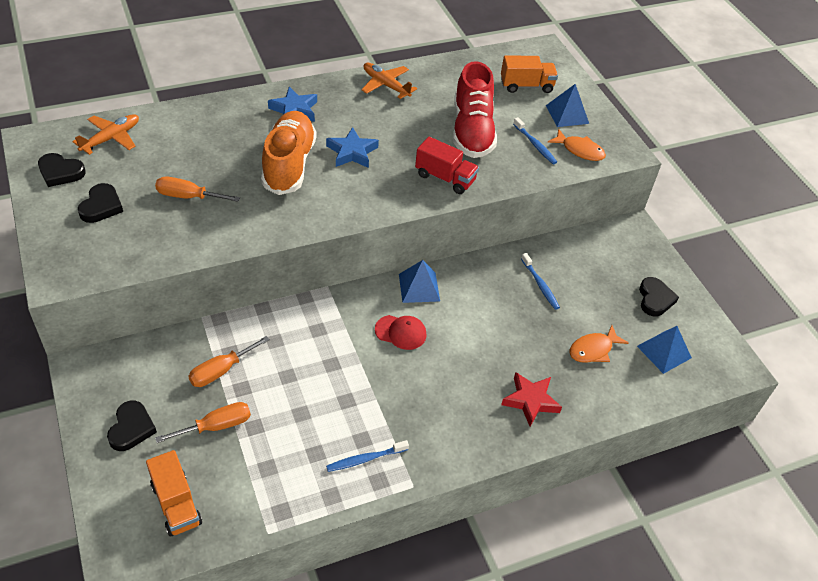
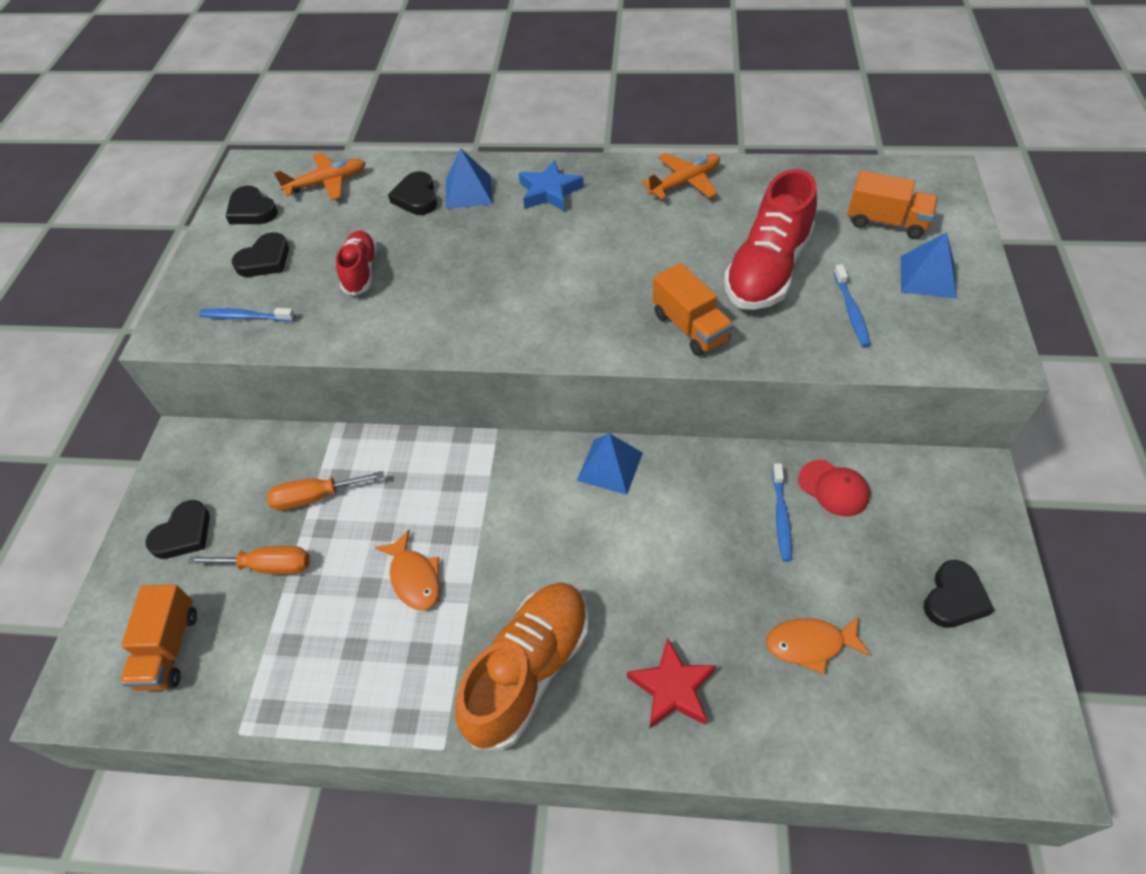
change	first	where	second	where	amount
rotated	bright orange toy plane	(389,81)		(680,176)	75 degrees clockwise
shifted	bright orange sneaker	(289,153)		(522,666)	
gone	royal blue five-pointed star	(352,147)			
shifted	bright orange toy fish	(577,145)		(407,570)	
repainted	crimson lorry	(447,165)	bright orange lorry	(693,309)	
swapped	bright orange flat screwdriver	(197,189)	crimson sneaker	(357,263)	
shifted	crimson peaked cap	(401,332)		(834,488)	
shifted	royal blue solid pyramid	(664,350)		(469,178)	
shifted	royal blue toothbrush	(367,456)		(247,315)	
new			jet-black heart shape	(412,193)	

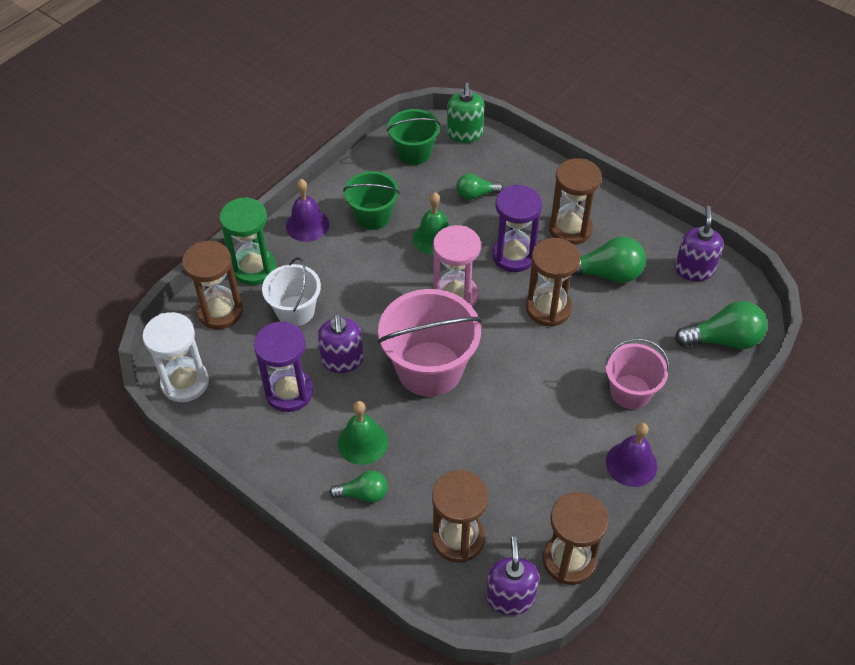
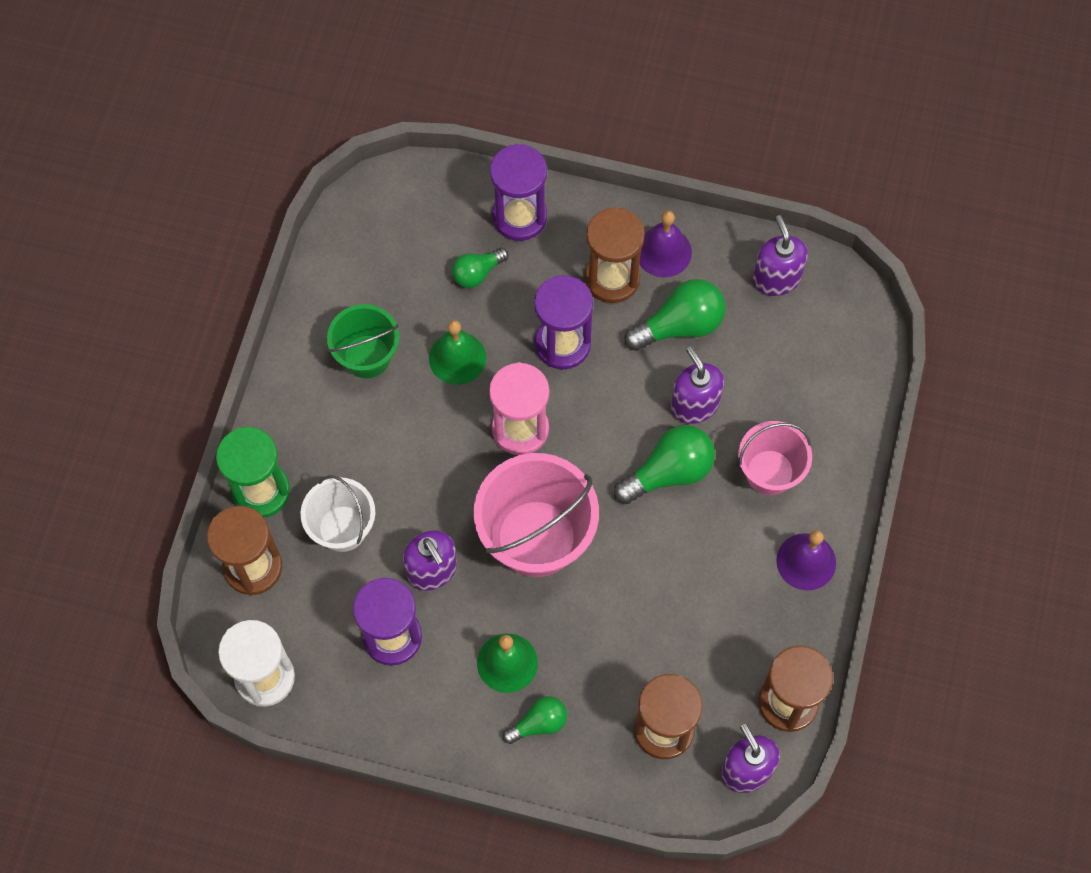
change	first	where	second	where	amount
gone	green soap dispenser	(465,113)			
gone	green bucket	(413,137)			
shifted	violet hand bell	(307,210)		(666,244)	
gone	dark brown hourglass	(553,282)			
shifted	green bulb	(721,325)		(664,464)	
new			violet hourglass	(518,192)	
new			violet soap dispenser	(697,385)	

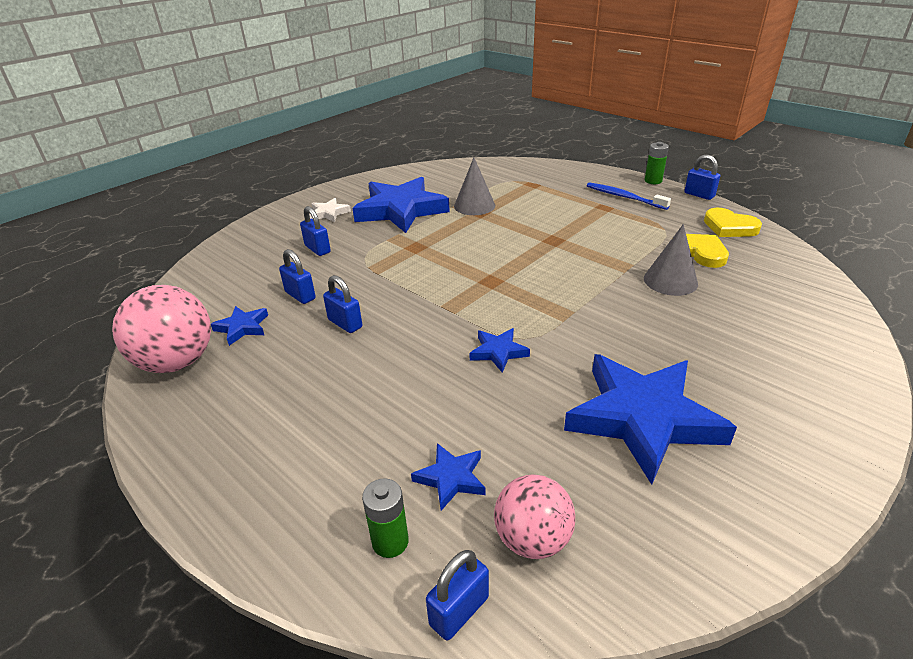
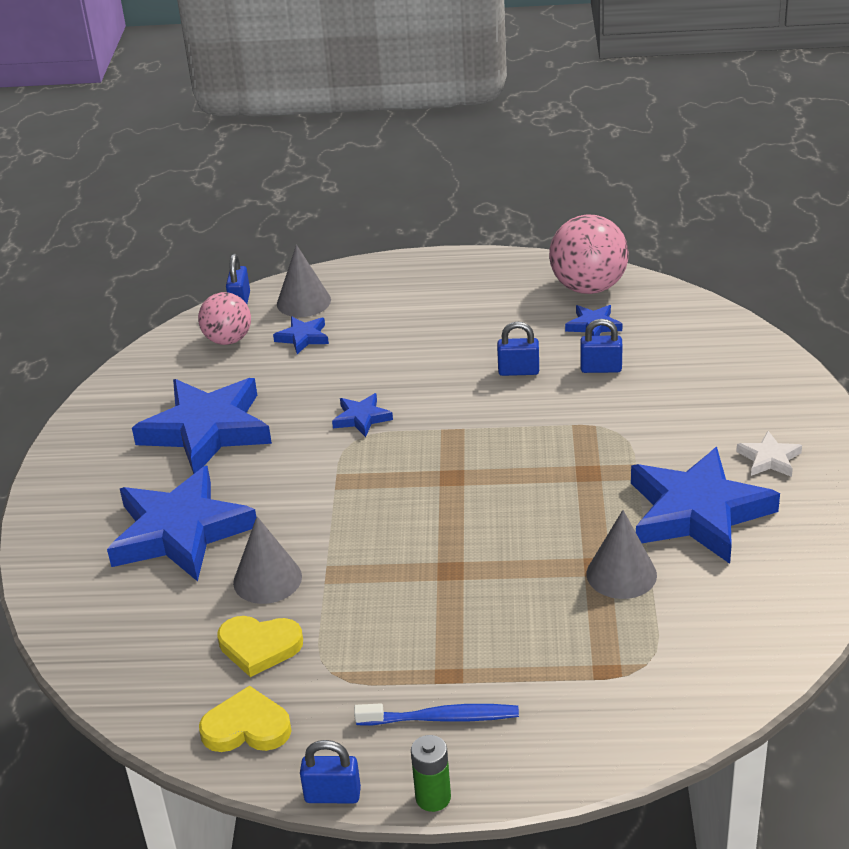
change	first	where	second	where	amount
gone	royal blue lock	(315,231)			
swapped	green AA battery	(385,518)	gray solid cone	(304,281)	
new			royal blue five-pointed star	(181,524)	

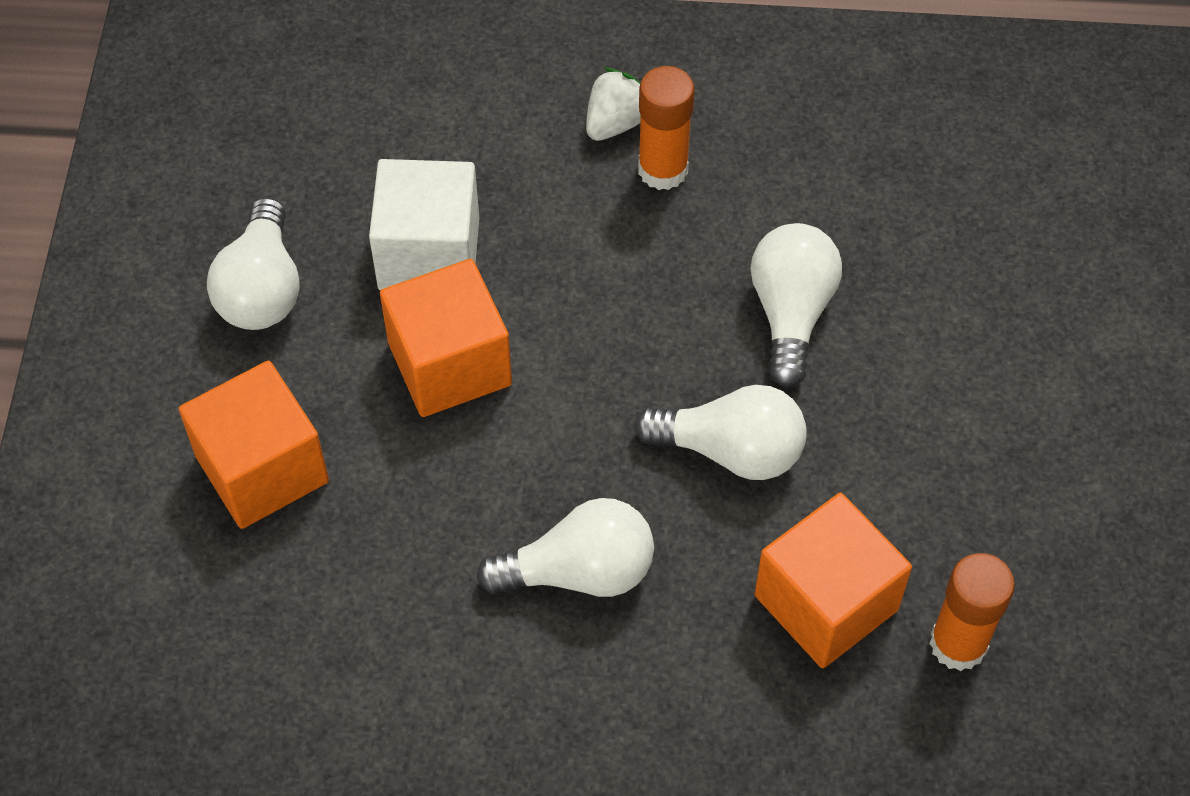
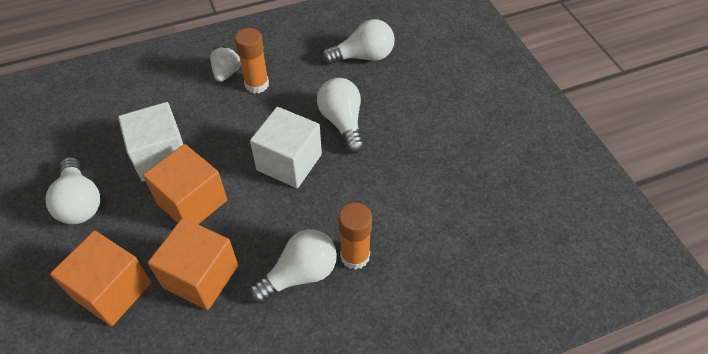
change	first	where	second	where	amount
shifted	white bulb	(720,432)		(358,41)	
shifted	bright orange block	(833,580)		(193,264)	
shifted	bright orange glue stick	(972,612)		(355,236)	
new			white block	(286,147)	

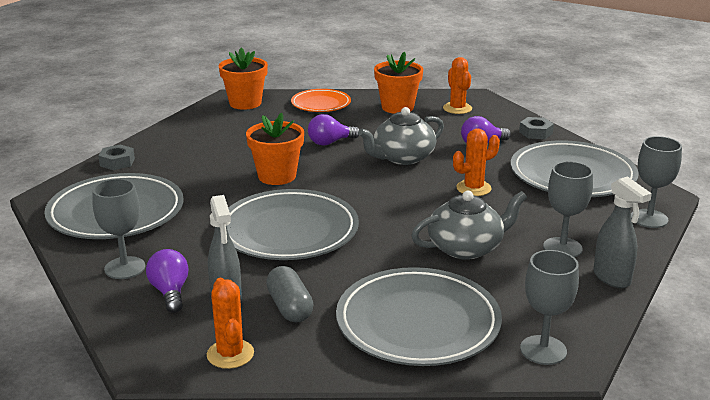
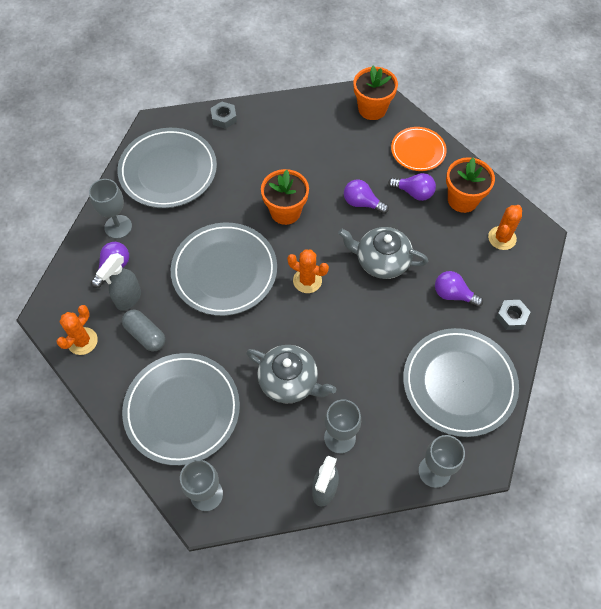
change	first	where	second	where	amount
shifted	bright orange cactus	(476,162)		(308,271)	
rotated	gray capsule	(290,294)		(143,330)	75 degrees counterclockwise
new			violet bulb	(412,187)	

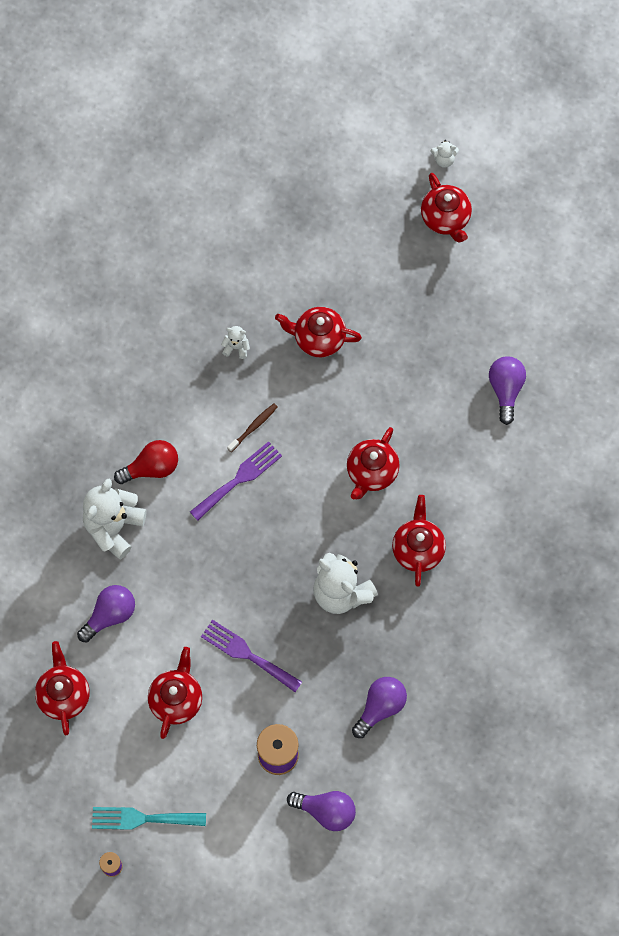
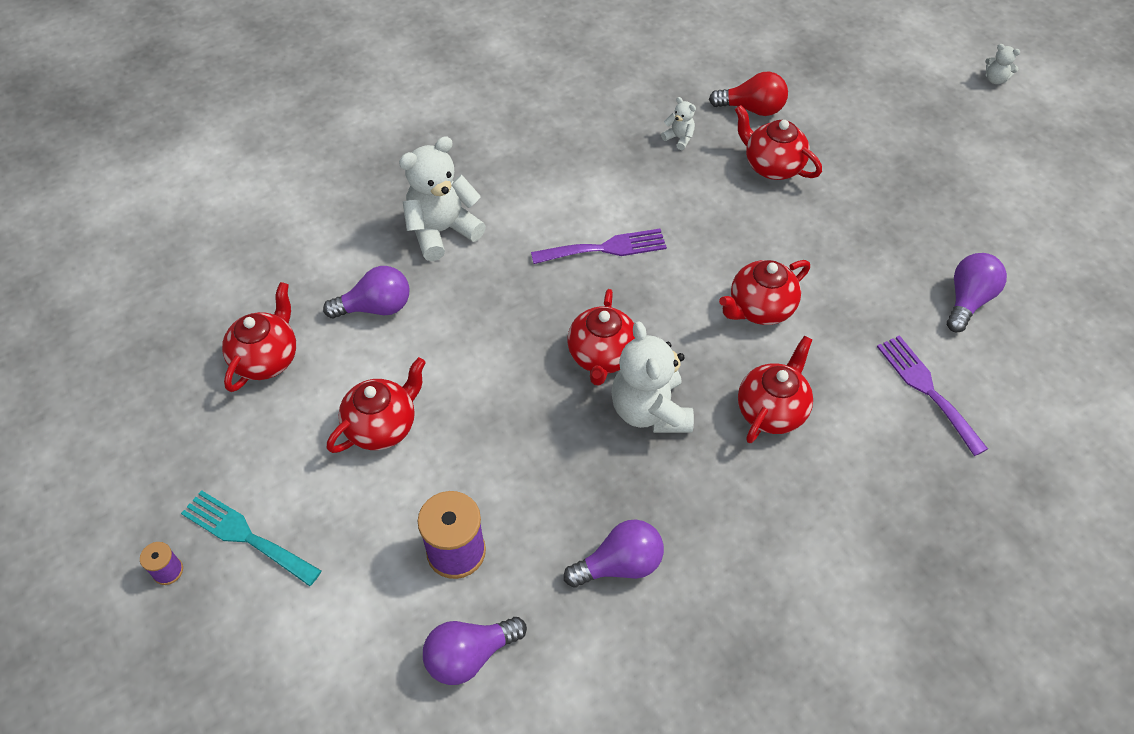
change	first	where	second	where	amount
shifted	crimson china teapot	(446,208)		(601,337)	
gone	dark brown toothbrush	(252,428)			
shifted	crimson bulb	(146,462)		(748,94)	
shifted	violet table fork	(251,656)		(932,395)	
rotated	violet bulb	(321,811)		(475,651)	105 degrees clockwise

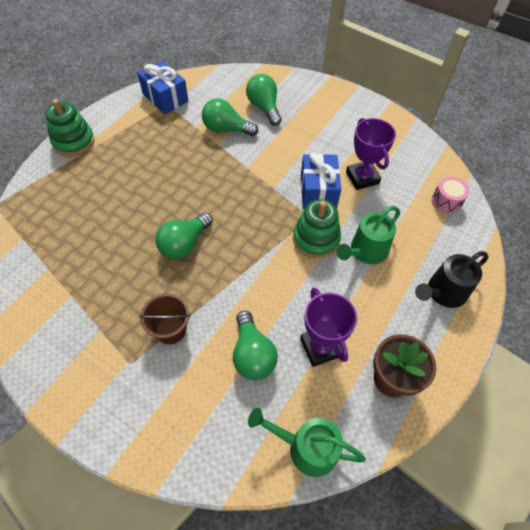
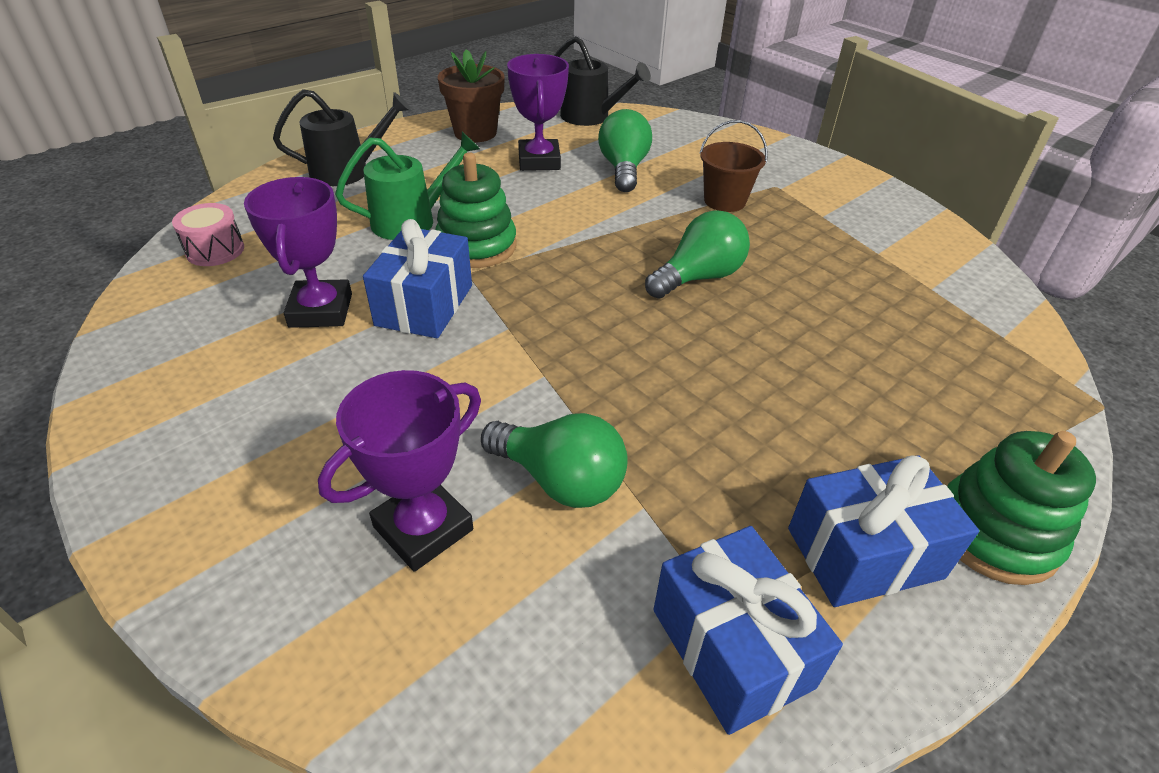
change	first	where	second	where	amount
swapped	green bulb	(264,100)	violet award cup	(399,471)	
repainted	green sprinkling can	(307,442)	jet-black sprinkling can	(602,81)	
new			royal blue gift	(883,531)	

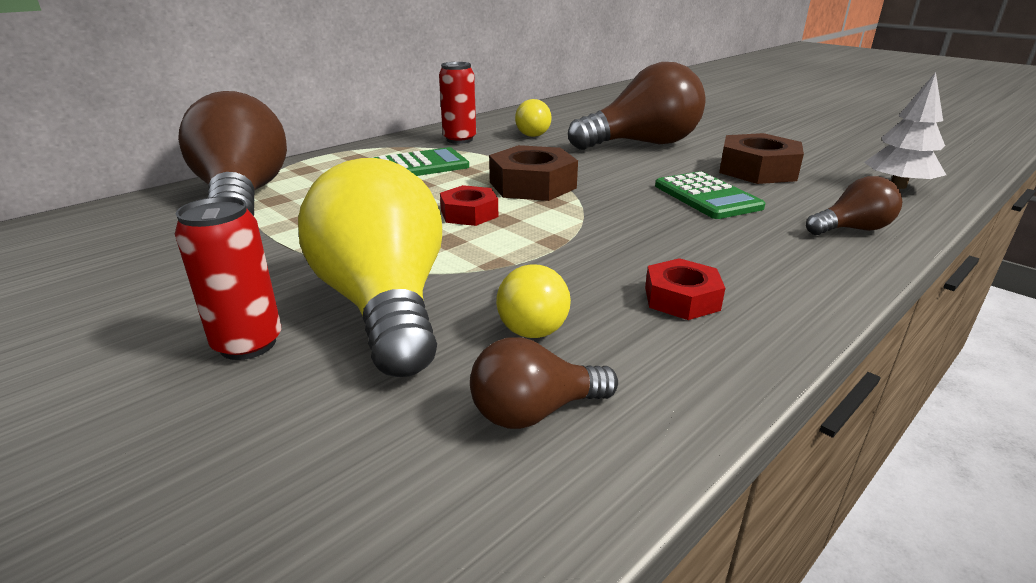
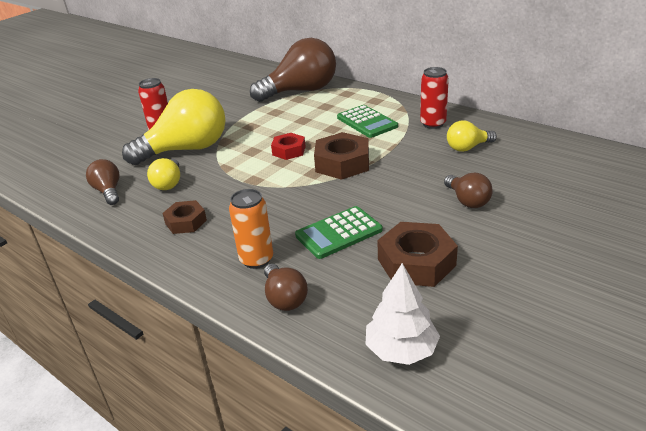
change	first	where	second	where	amount
scaled	dark brown bulb	(636,106)		(468,190)	x0.48
repainted	crimson hexagon nut	(685,289)	dark brown hexagon nut	(184,217)	
rotated	yellow bulb	(533,301)		(163,174)	75 degrees counterclockwise
new			bright orange can	(251,229)	

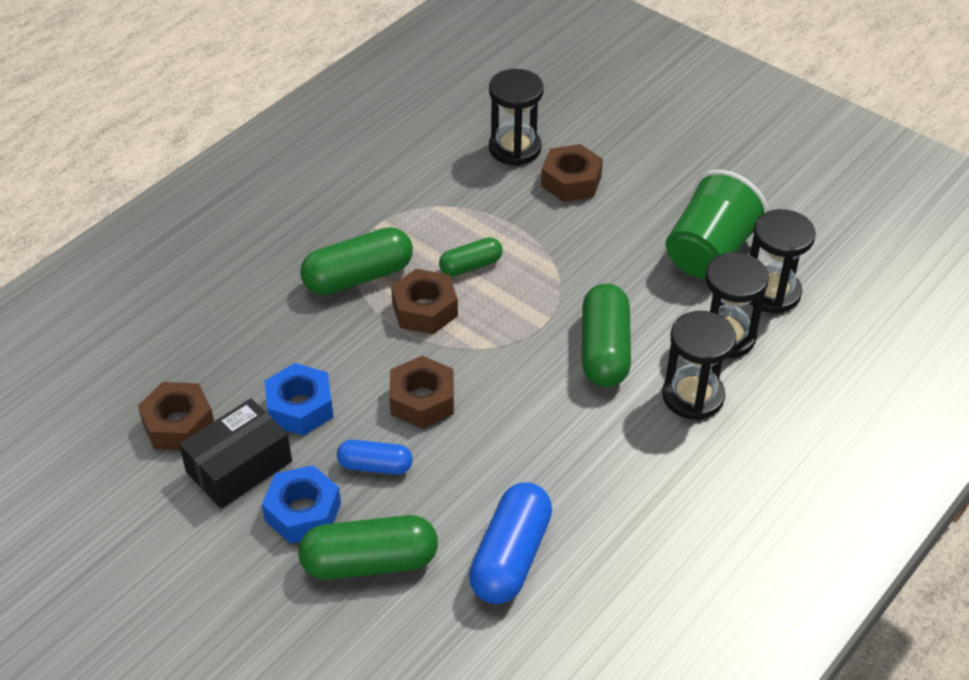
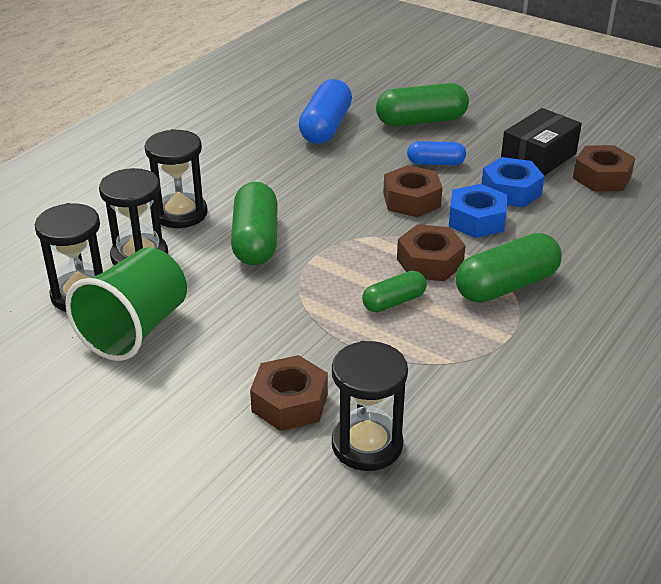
change	first	where	second	where	amount
shifted	royal blue hexagon nut	(301,504)		(478,211)	

